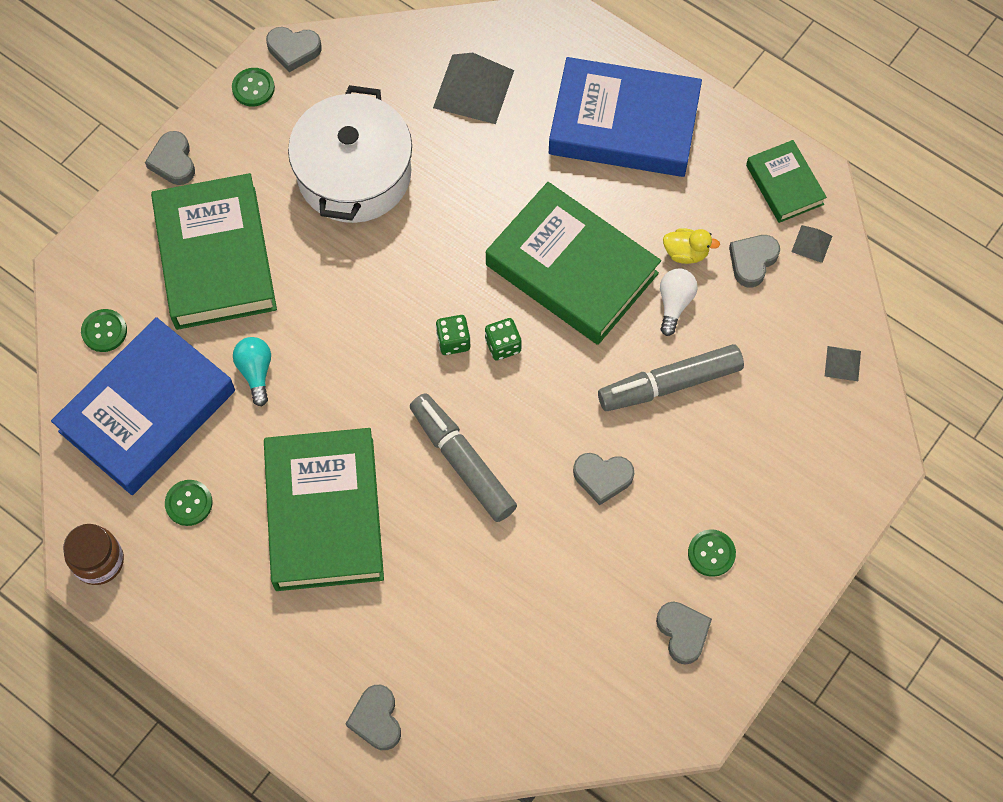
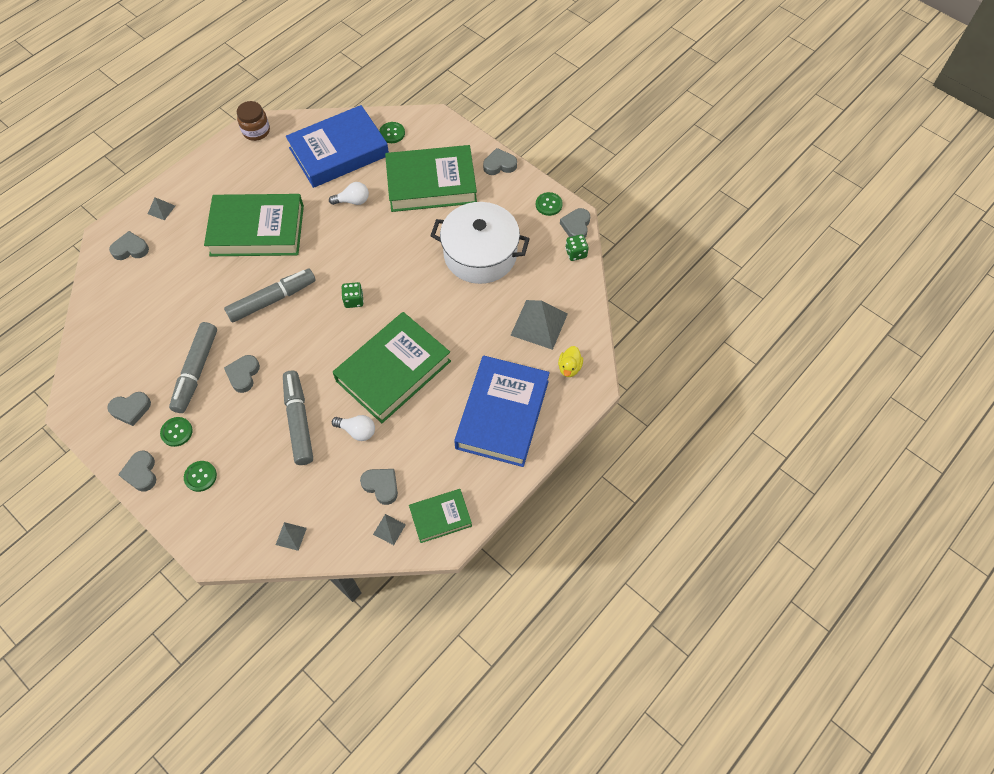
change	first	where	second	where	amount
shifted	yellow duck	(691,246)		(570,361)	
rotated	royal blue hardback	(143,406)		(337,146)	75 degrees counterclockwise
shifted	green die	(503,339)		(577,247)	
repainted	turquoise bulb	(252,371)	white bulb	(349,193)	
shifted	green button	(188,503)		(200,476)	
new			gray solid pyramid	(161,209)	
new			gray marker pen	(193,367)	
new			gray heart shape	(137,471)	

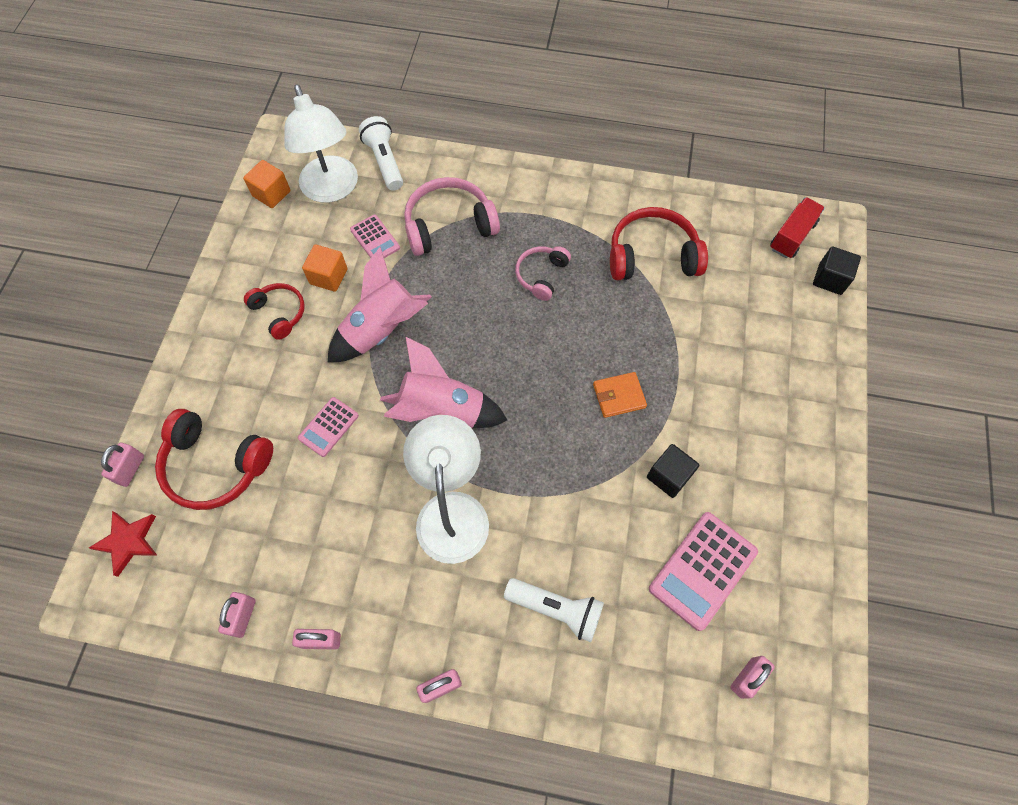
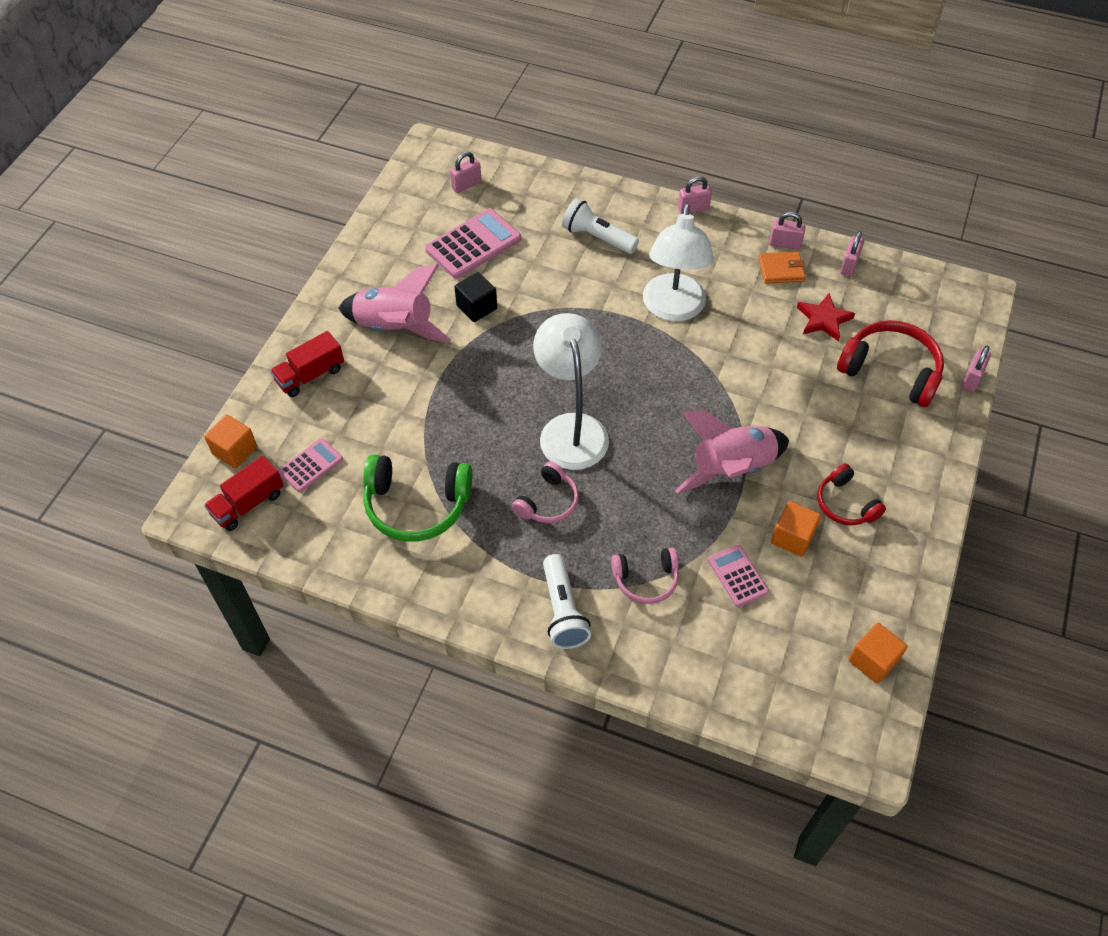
change	first	where	second	where	amount
shifted	white lamp	(321,143)		(571,391)	
shifted	white torch	(381,153)		(567,601)	
scaled	rosy headset	(452,216)		(645,575)	x0.60
repainted	crimson headset	(659,243)	green headset	(417,498)	
repainted	jet-black block	(837,270)	bright orange block	(230,441)	
shifted	rosy toy rocket	(443,382)		(395,303)	
shifted	bright orange wallet	(620,395)		(782,267)	
shifted	rosy calculator	(328,427)		(310,465)	
shifted	crimson five-pointed star	(123,544)		(826,317)	
new			crimson lorry	(307,364)	

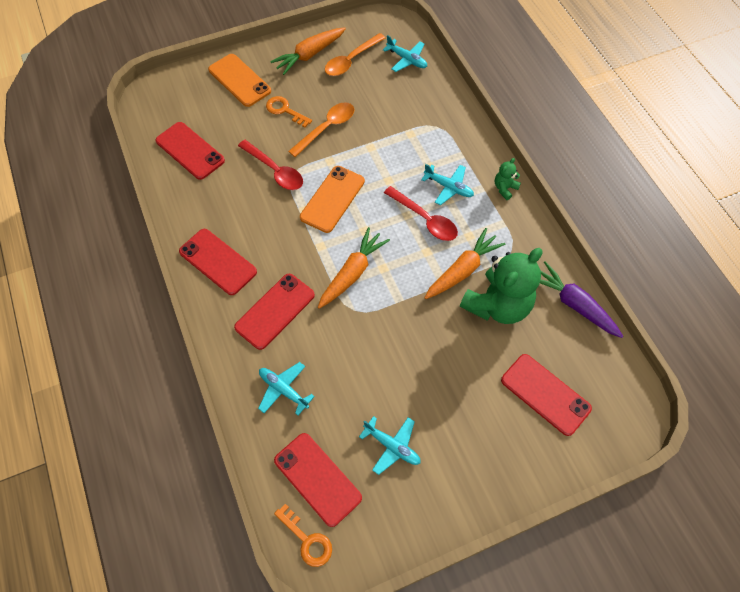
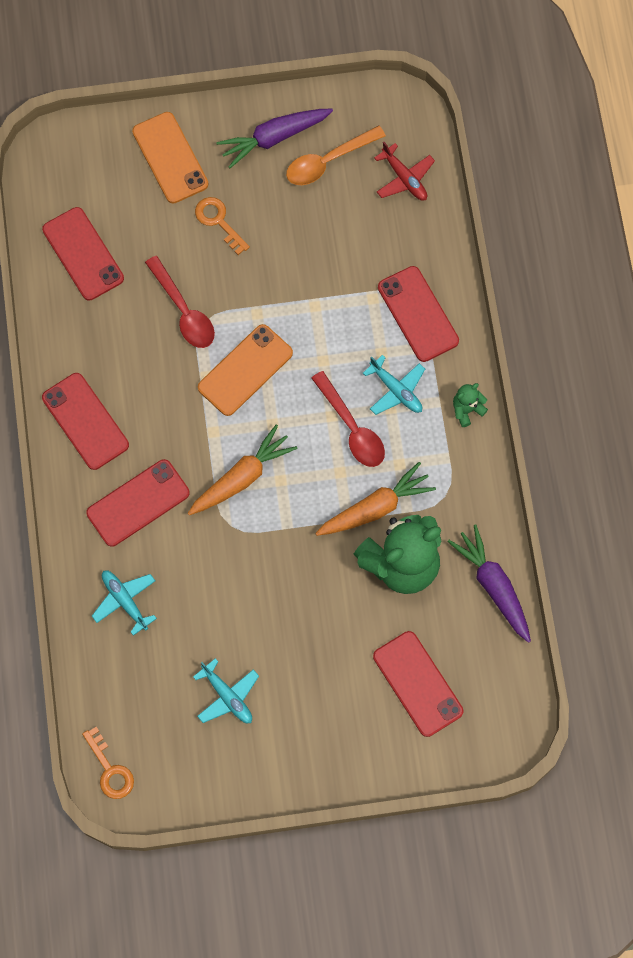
change	first	where	second	where	amount
repainted	bright orange toy carrot	(308,51)	violet toy carrot	(274,138)	
repainted	turquoise toy plane	(405,53)	crimson toy plane	(404,171)	
gone	bright orange teaspoon	(321,129)			
shifted	crimson smartphone	(318,480)		(418,314)	

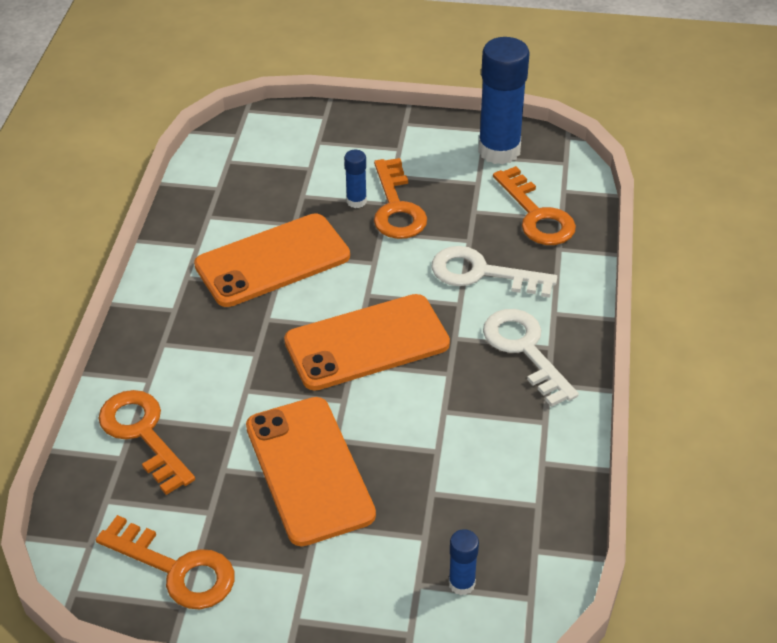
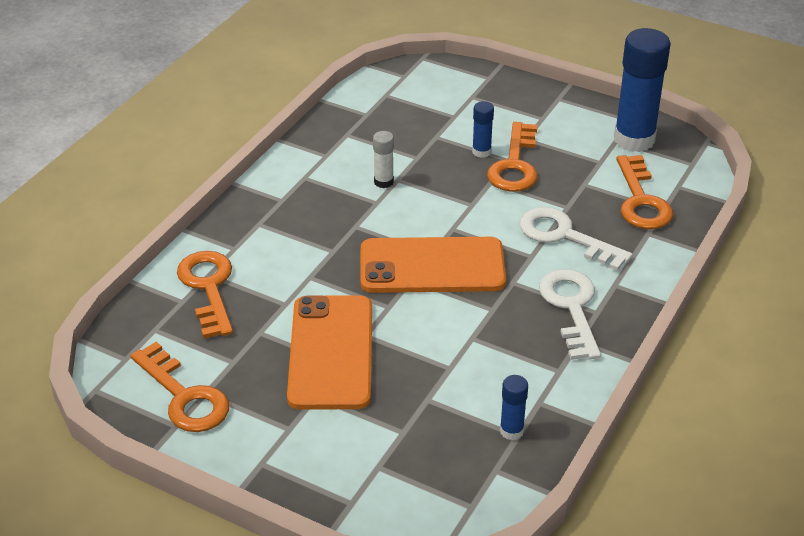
change	first	where	second	where	amount
swapped	bright orange smartphone	(272,260)	white glue stick	(383,159)	
shifted	royal blue glue stick	(464,562)		(514,407)	

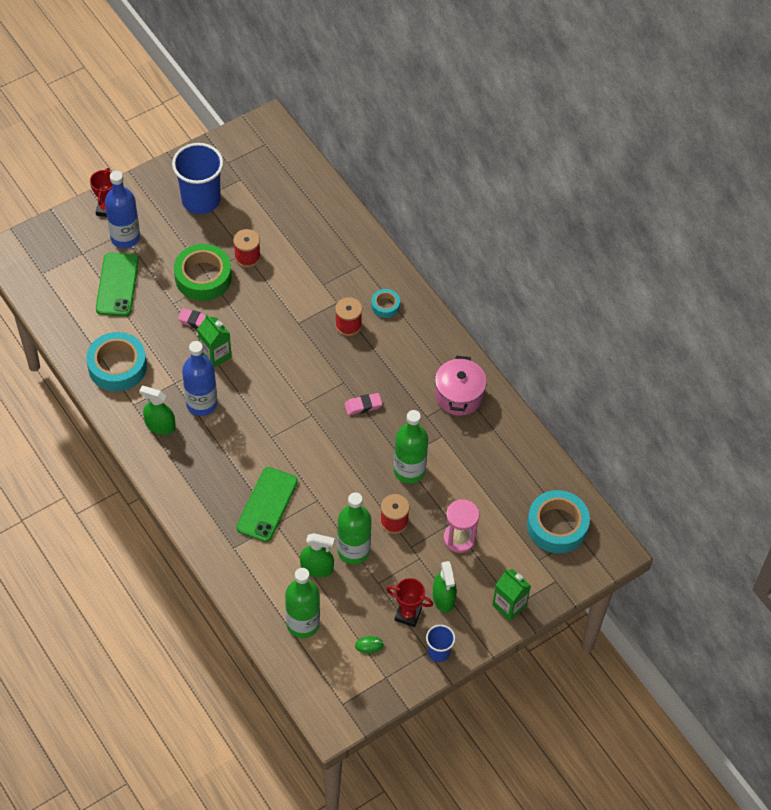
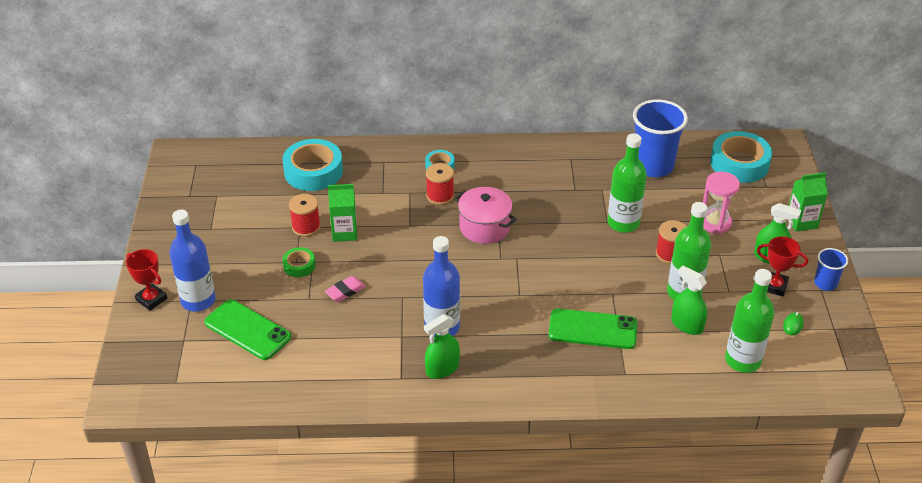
change	first	where	second	where	amount
shifted	royal blue beaker	(198,178)		(660,138)	
scaled	green sticky tape	(203,272)		(299,262)	x0.50
shifted	green carton	(215,341)		(342,213)	
shifted	turquoise sticky tape	(116,361)		(312,165)	
shifted	rosy pot	(461,386)		(485,215)	
gone	rosy pencil eraser	(363,404)			
rotated	green smartphone	(267,504)		(592,328)	45 degrees counterclockwise
rotated	green spray cleaner	(317,555)		(689,300)	90 degrees counterclockwise
rotated	crimson award cup	(409,602)		(782,266)	60 degrees clockwise

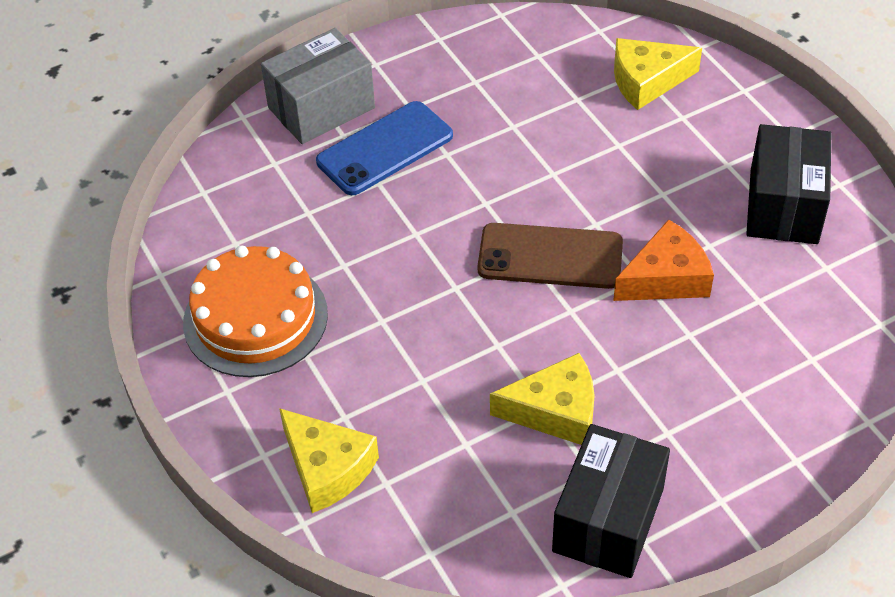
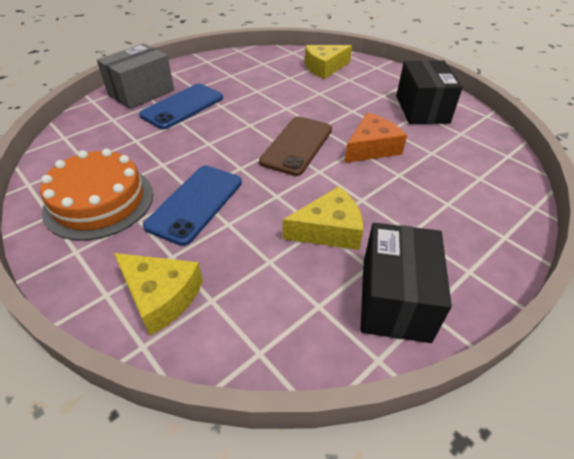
change	first	where	second	where	amount
rotated	dark brown smartphone	(550,256)		(295,146)	60 degrees counterclockwise
new			royal blue smartphone	(192,206)	

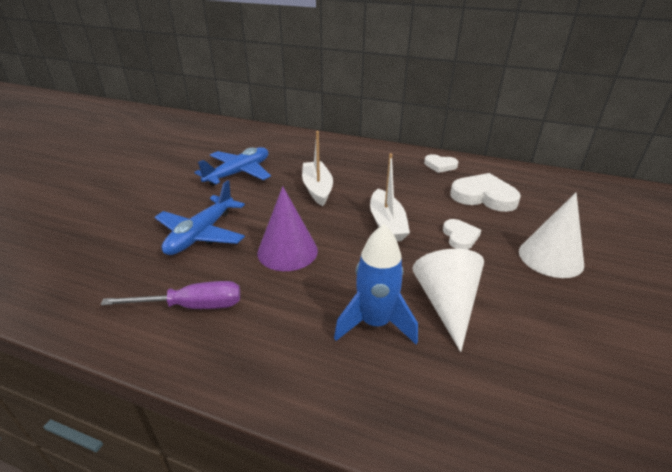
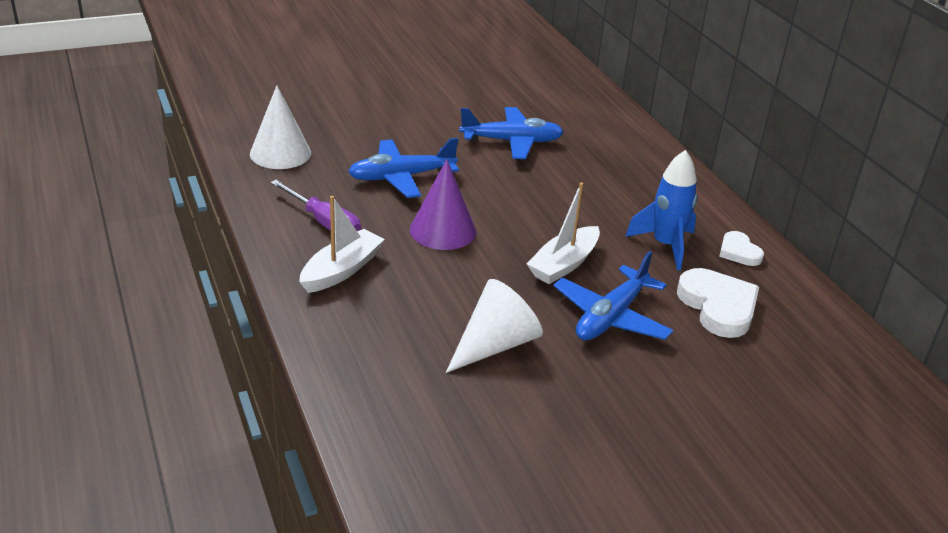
change	first	where	second	where	amount
shifted	white sailboat	(317,168)		(342,244)	
shifted	white solid cone	(551,235)		(280,127)	
swapped	white heart shape	(462,234)	royal blue toy plane	(613,295)	
shifted	royal blue toy rocket	(376,284)		(661,210)	

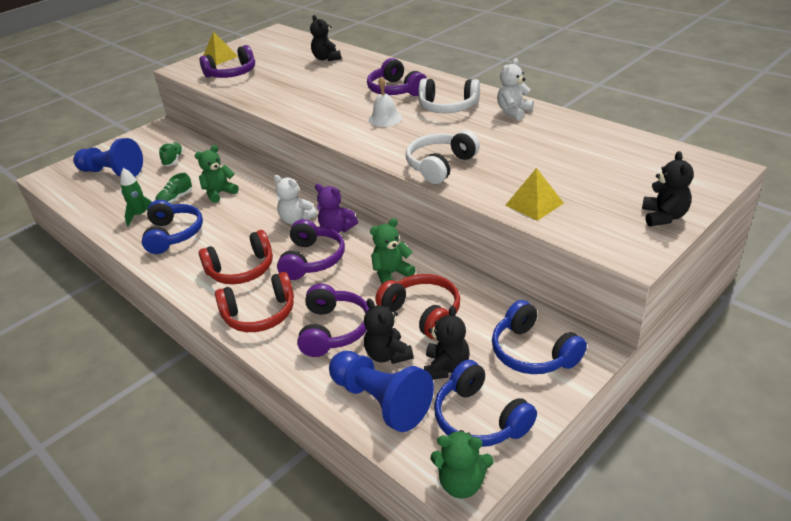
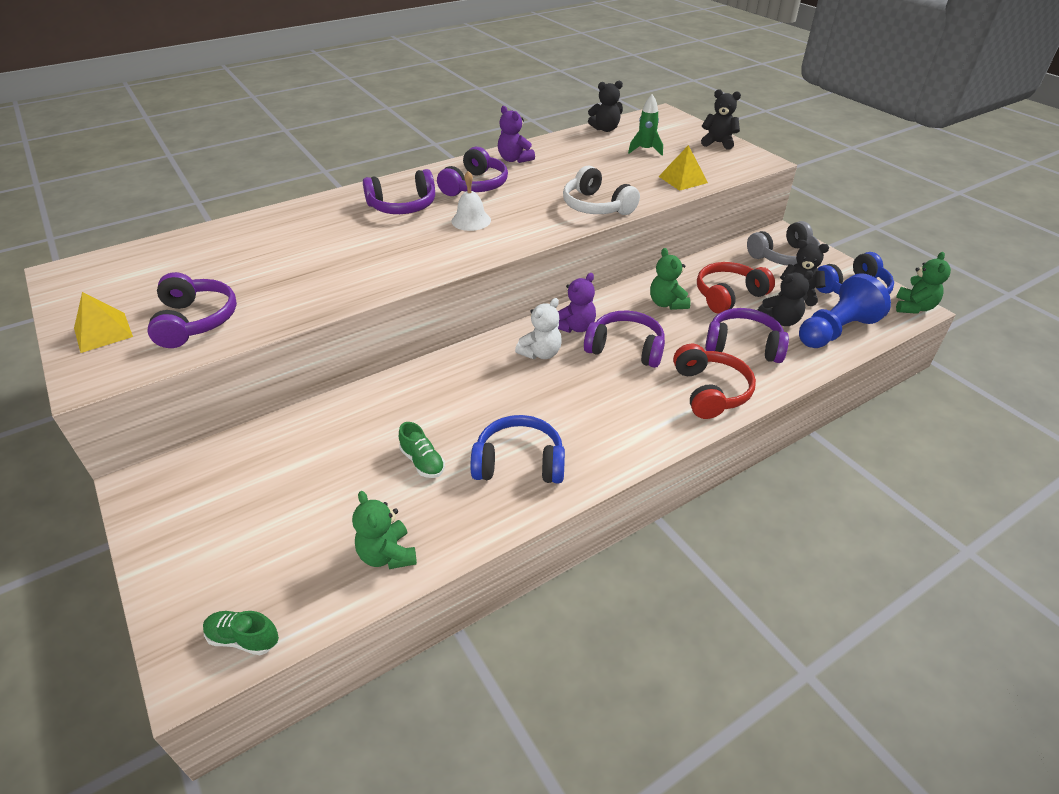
change	first	where	second	where	amount
shifted	jet-black teddy bear	(325,38)		(605,106)	
repainted	white teddy bear	(515,89)	violet teddy bear	(516,134)	
repainted	white headset	(449,96)	violet headset	(472,171)	
gone	royal blue pawn	(108,157)			
shifted	green sneaker	(171,154)		(241,633)	
shifted	green teddy bear	(217,174)		(384,530)	
shifted	green toy rocket	(136,197)		(645,125)	
gone	crimson headset	(236,257)			
repainted	royal blue headset	(539,337)	gray headset	(783,243)	

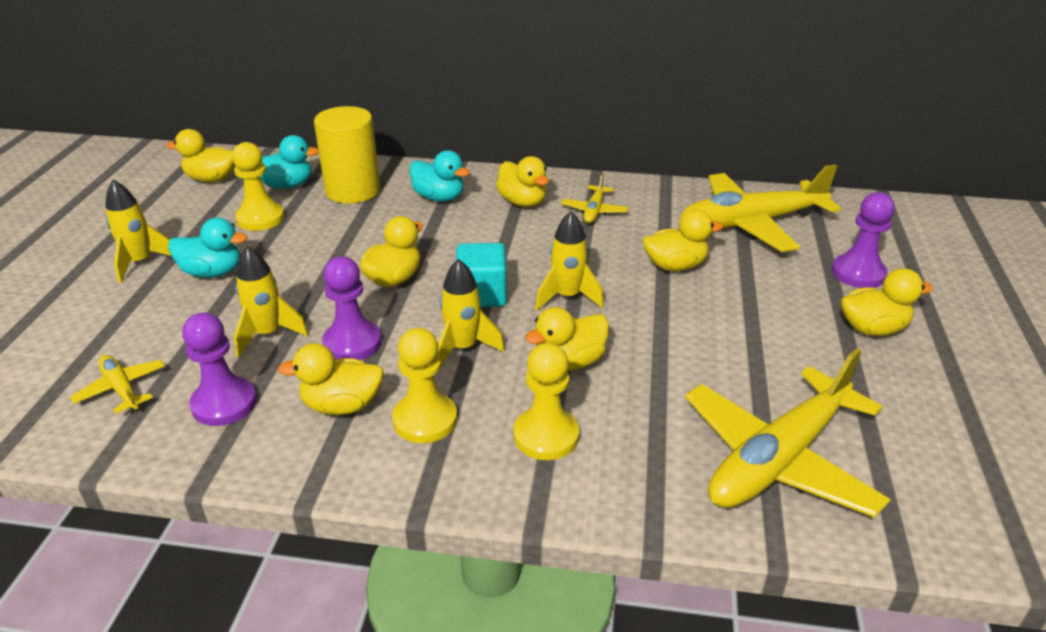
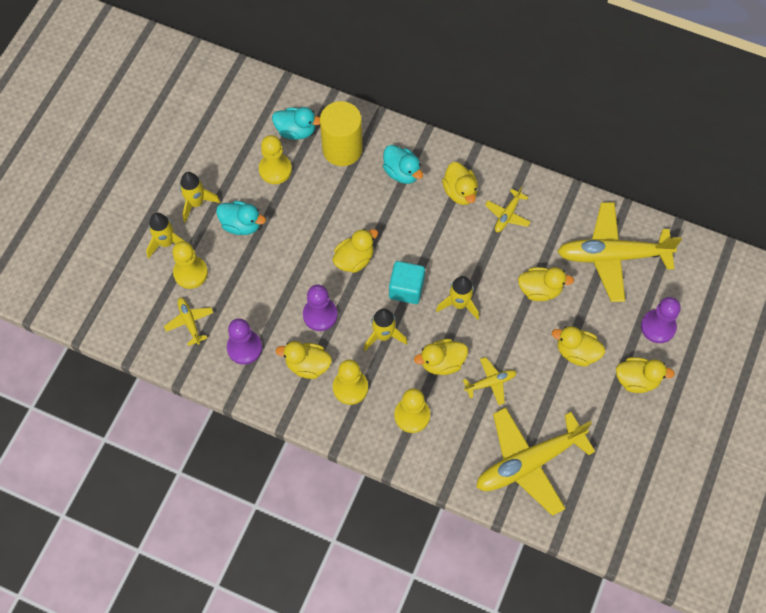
change	first	where	second	where	amount
shifted	yellow duck	(201,155)		(578,346)	
shifted	yellow toy rocket	(271,301)		(165,235)	
new			yellow pawn	(190,265)	
new			yellow toy plane	(490,381)	

